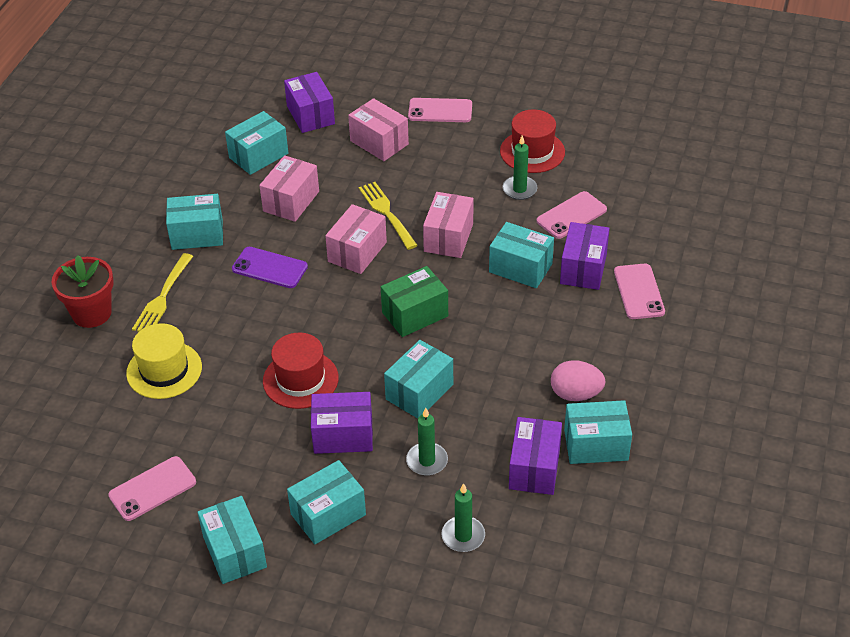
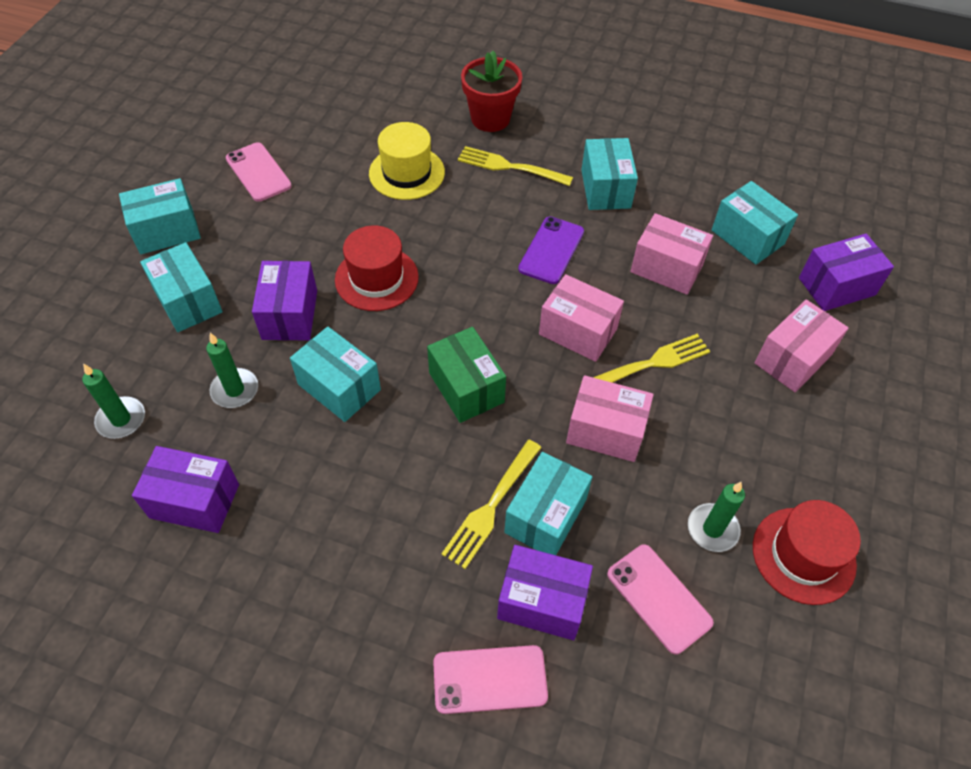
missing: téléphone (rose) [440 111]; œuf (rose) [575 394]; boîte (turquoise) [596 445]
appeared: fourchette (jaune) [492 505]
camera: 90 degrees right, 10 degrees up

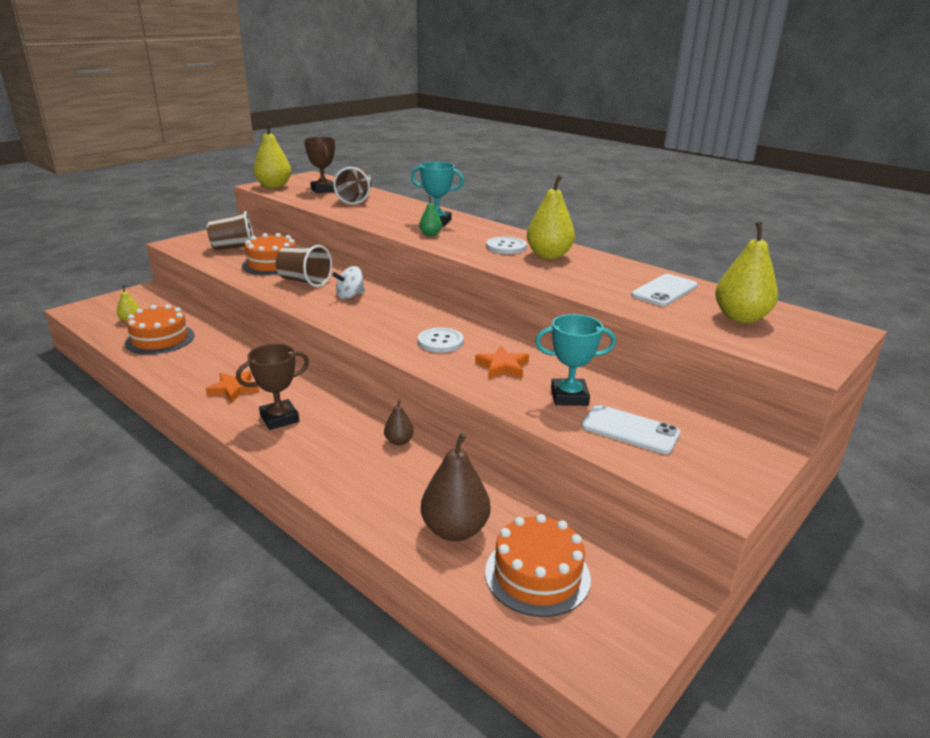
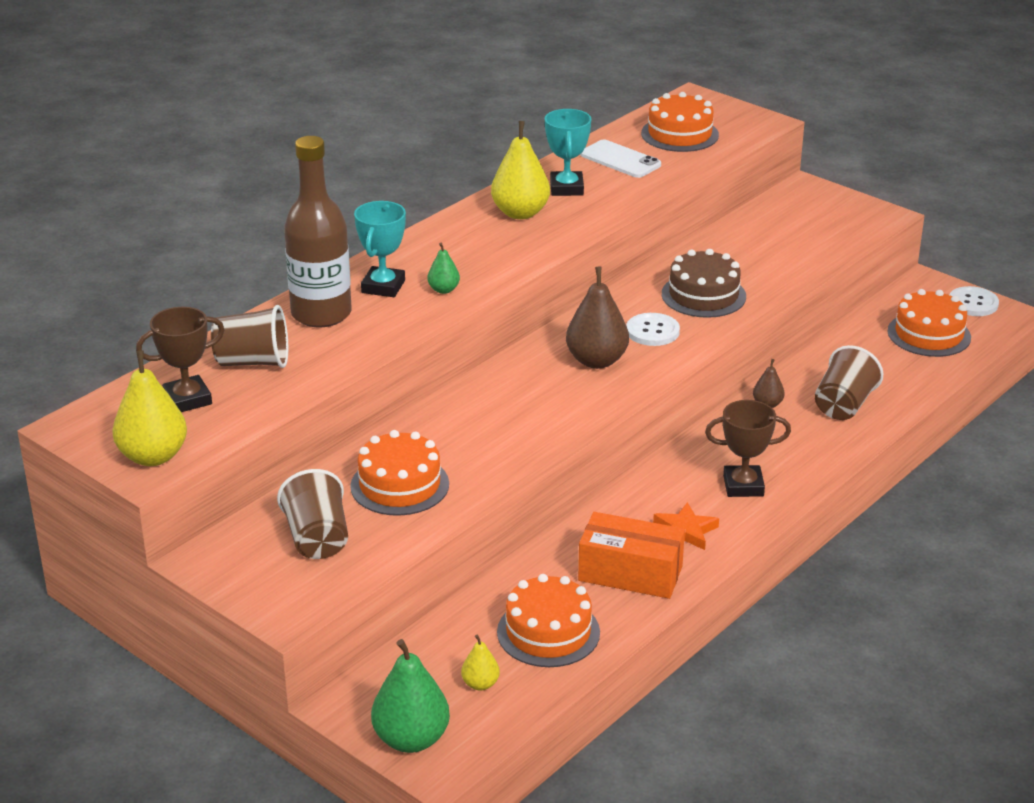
missing: toupie (blanc) [350 296]; téléphone (blanc) [630 430]
appeared: bouteille (marron) [321 314]; boîte (orange) [630 573]; poire (vert) [411 739]
relocated: bouton (blanc) [506 247] to [973 303]; gobelet (marron) [304 281] to [844 405]; trophée (turquoise) [569 397] to [566 188]; poire (marron) [455 530] to [596 361]
exchanged: poire (jaune) [740 317] to gâteau (orange) [679 134]; étoile (orange) [502 367] to gâteau (marron) [703 295]
spun: trophée (marron) [279 418] = [743 486] 60 degrees counterclockwise
camera: 90 degrees left, 5 degrees up

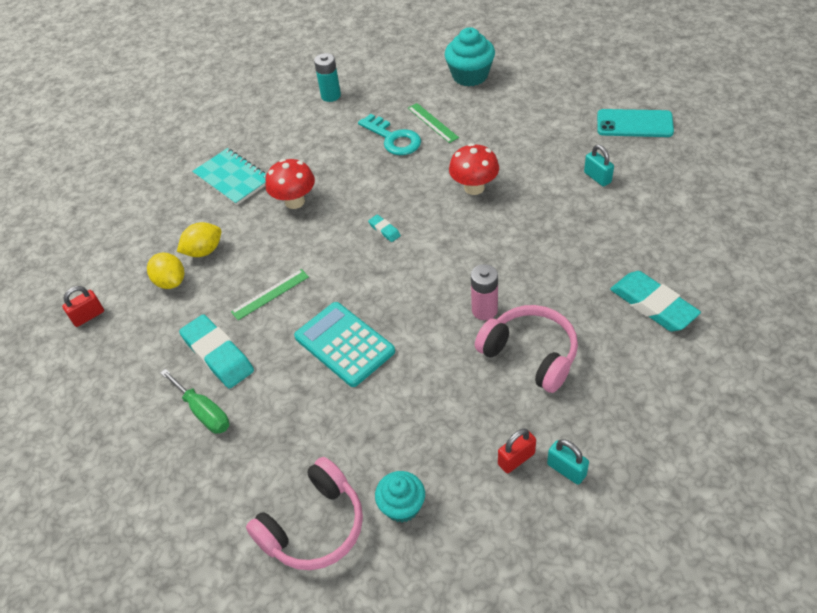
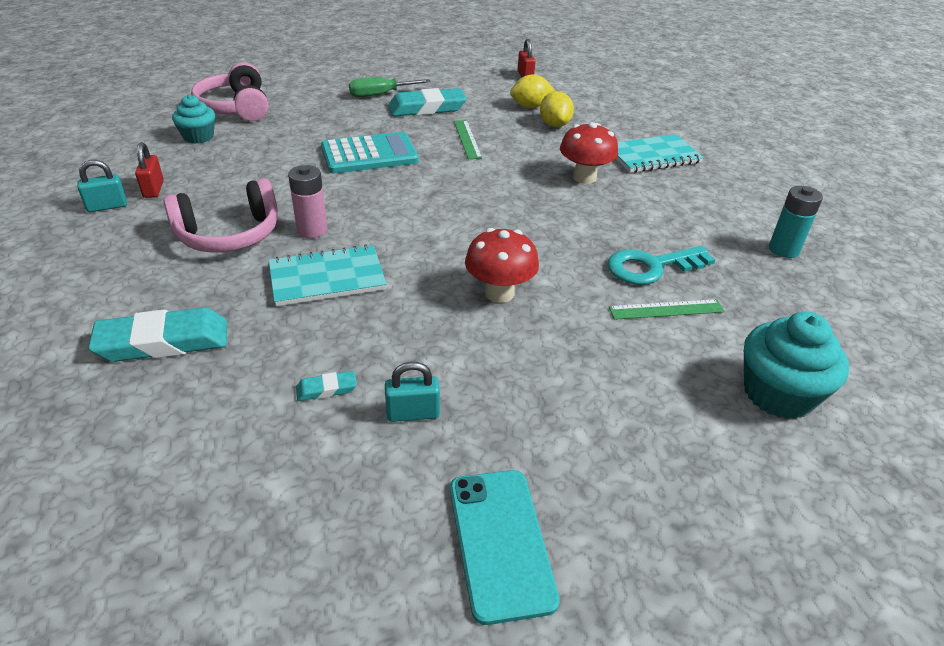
appeared: carnet (turquoise) [327 278]
relocated: gomme (turquoise) [384 230] to [326 389]
spun: téléphone (turquoise) [634 124] = [500 542] 45 degrees counterclockwise
camera: 110 degrees right, 10 degrees down

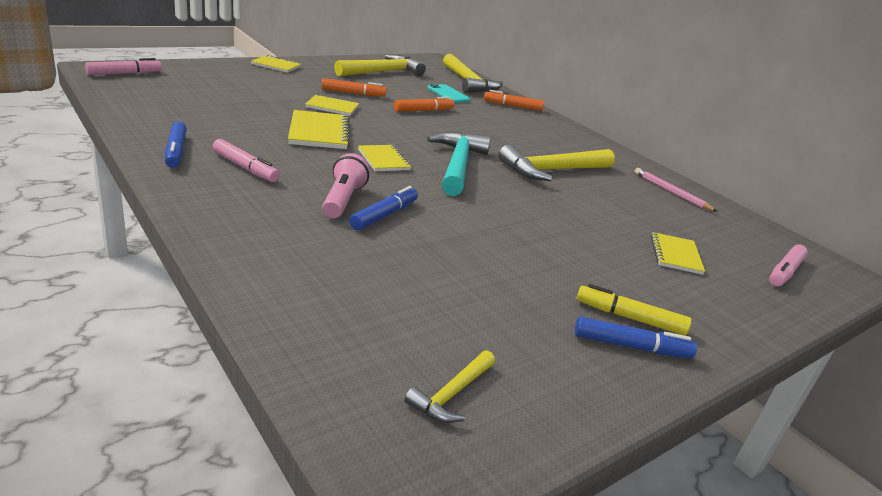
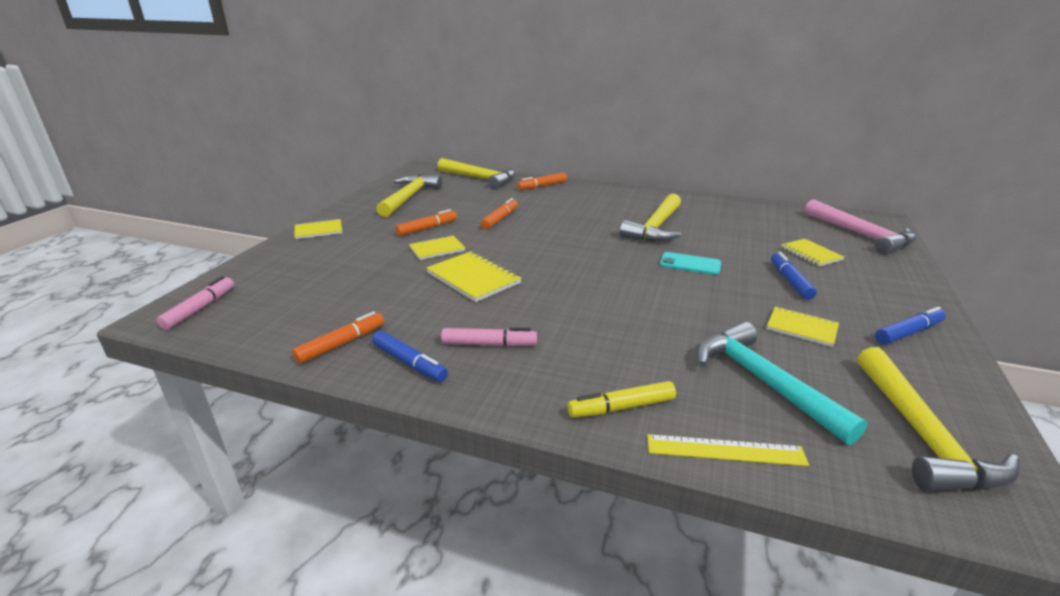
missing: lampe de poche (rose) [343 200]; crayon (rose) [671 192]
appeared: feutre (orange) [342 344]; règle (jaune) [725 450]
relocated: téléphone (turquoise) [448 94] to [690 264]; marteau (turquoise) [457 165] to [762 381]; carnet (jaune) [384 160] to [801 328]; feutre (bleu) [384 215] to [790 281]; feutre (jaune) [629 318] to [621 407]
exchanged: feutre (rose) [784 272] to marteau (rose) [861 235]
size: marteau (jaune) [451 394] = [921 435] x2.00
camera: 30 degrees left, 0 degrees up

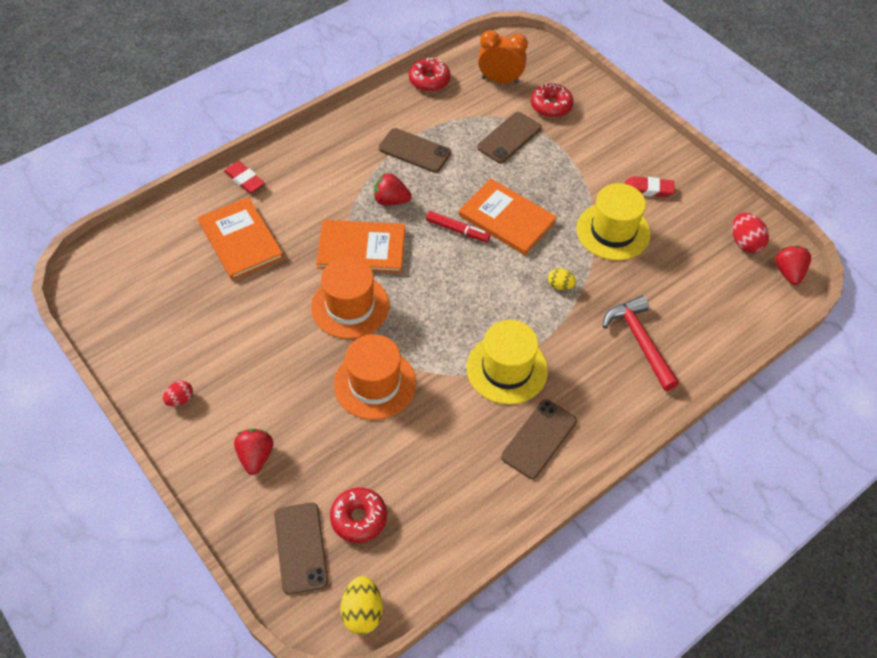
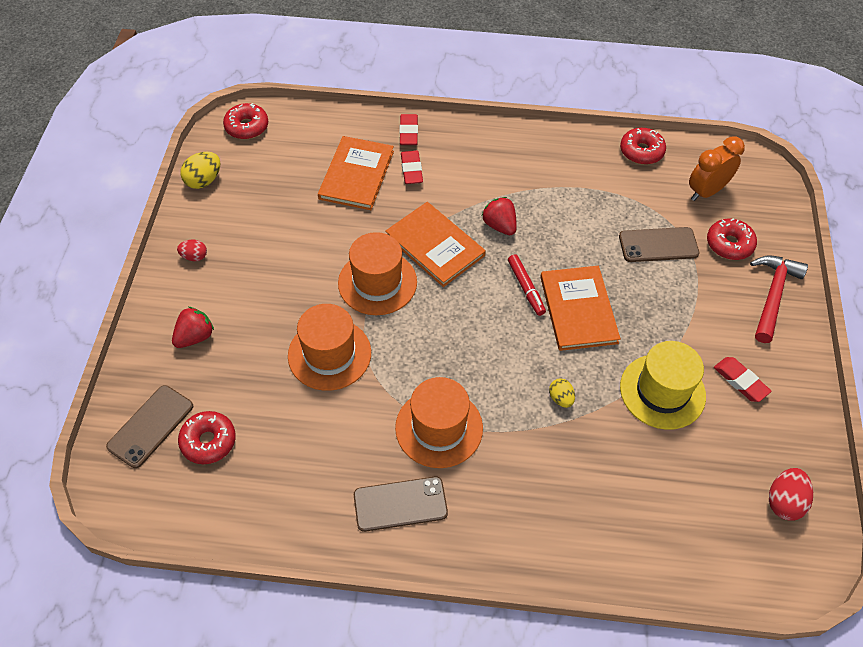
missing: téléphone (marron) [415 150]; fraise (rouge) [788 272]
appeared: beignet (rouge) [247 127]; gomme (rouge) [411 170]
relocated: marteau (rouge) [639 341] to [772 295]; œuf (jaune) [362 612] to [204 181]
colour: chapeau (jaune) [507 369] to chapeau (orange) [439 428]
spun: réveil (orange) [500 80] = [706 191] 90 degrees counterclockwise
camera: 45 degrees right, 0 degrees up

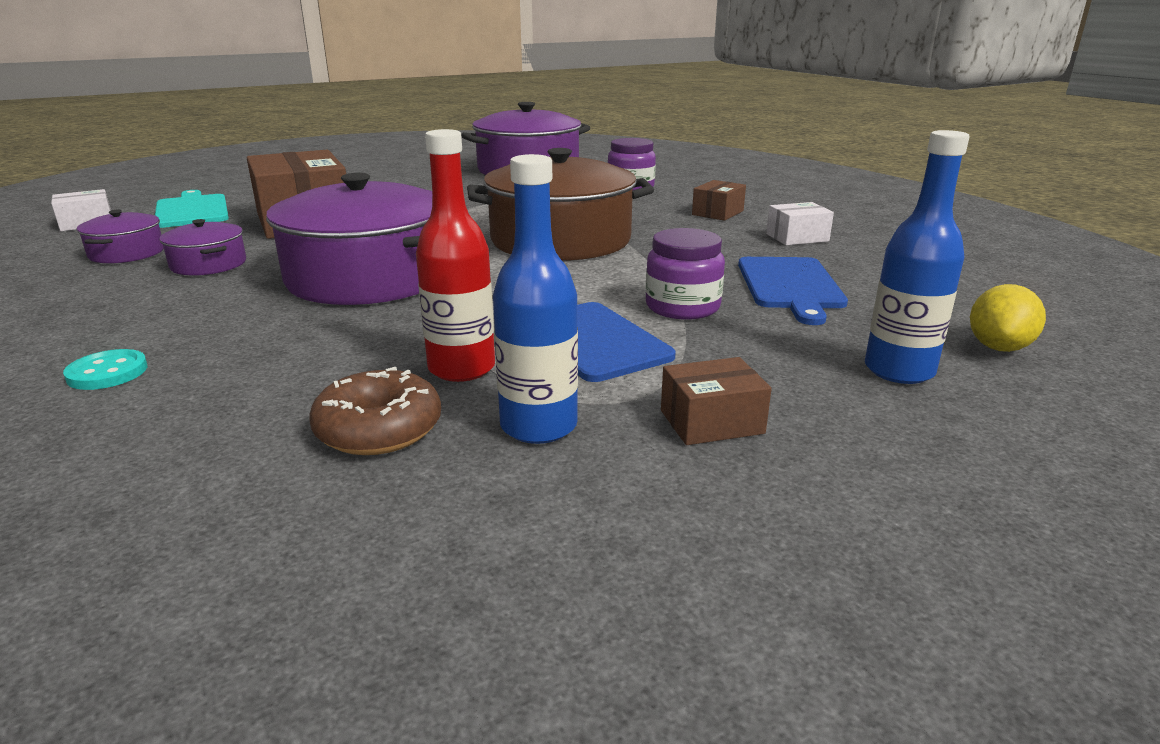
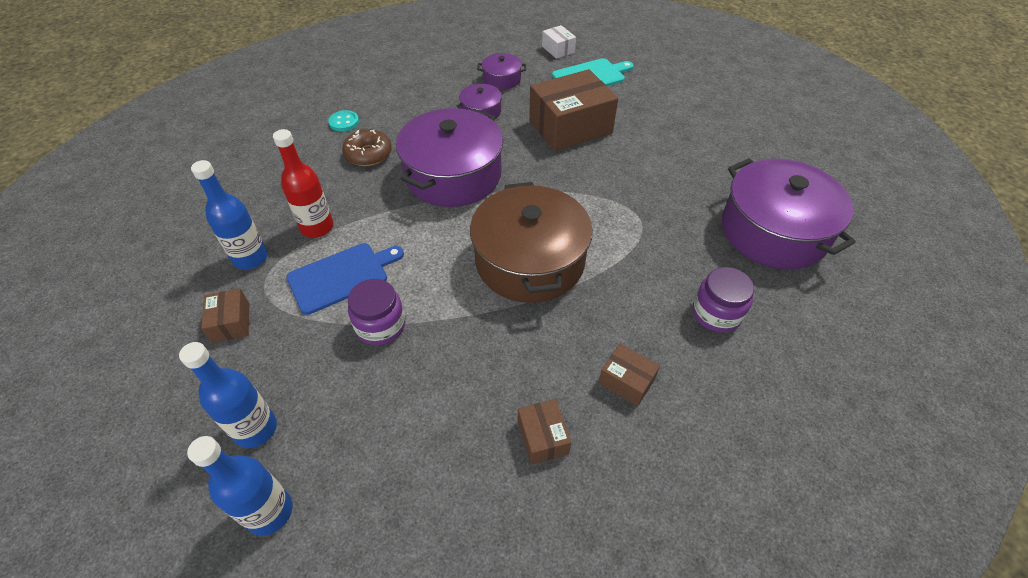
missing: planche à découper (bleu) [790 286]
relocated: beignet (marron) [379 429] to [368 154]
exchanged: citron (jaune) [998 347] to bouteille (bleu) [269 512]
colour: boîte (blanc) [797 237] to boîte (marron) [542 437]
camera: 90 degrees right, 25 degrees up

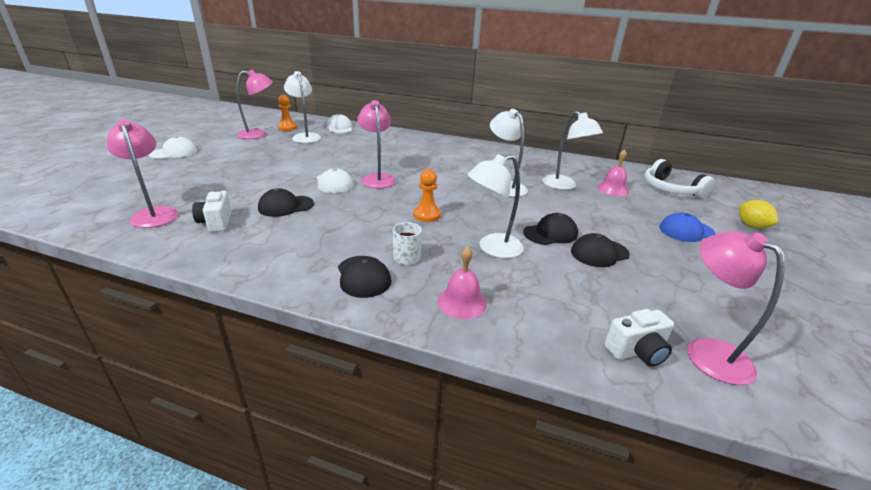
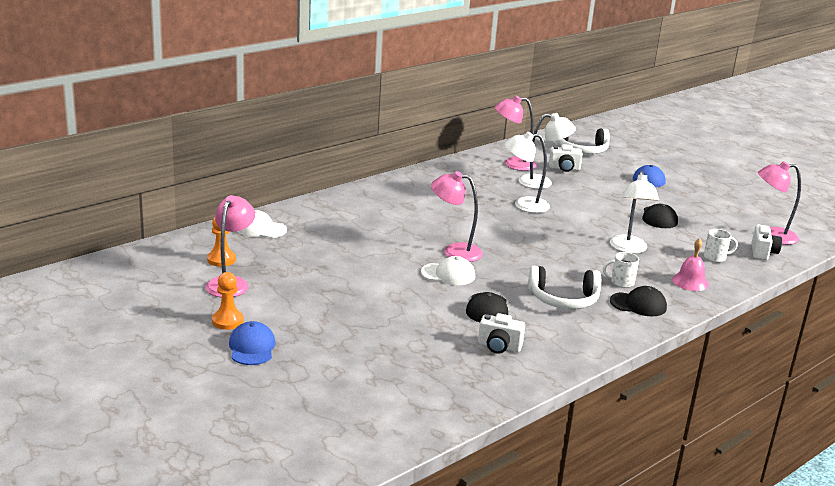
missing: lampe (blanc) [305 136]; citron (jaune) [751 226]; casquette (noir) [550 233]
appeared: tasse (blanc) [715 258]; casque audio (blanc) [563 299]
relocated: lampe (rose) [154 213] to [513 164]; pion (orange) [427 215] to [227 321]
exchanged: cloche (rose) [613 189] to appareil photo (blanc) [564 169]
colour: casquette (blanc) [174 152] to casquette (bleu) [252 347]
camera: 60 degrees left, 5 degrees down

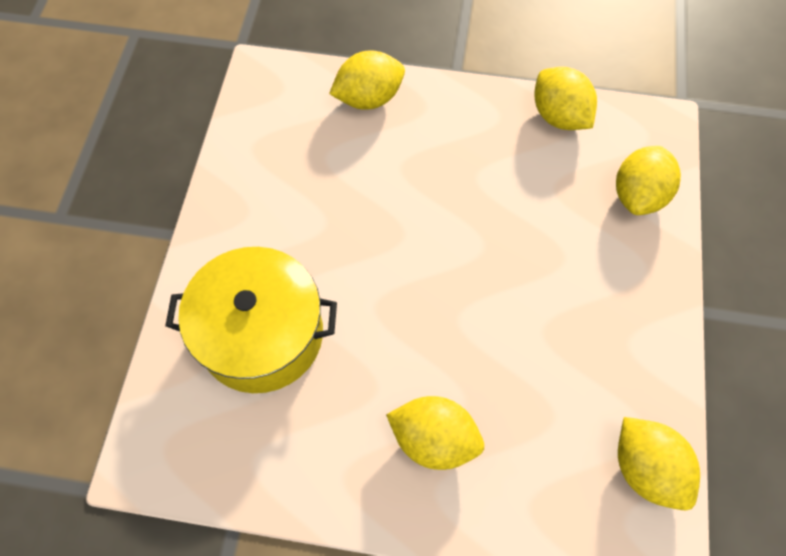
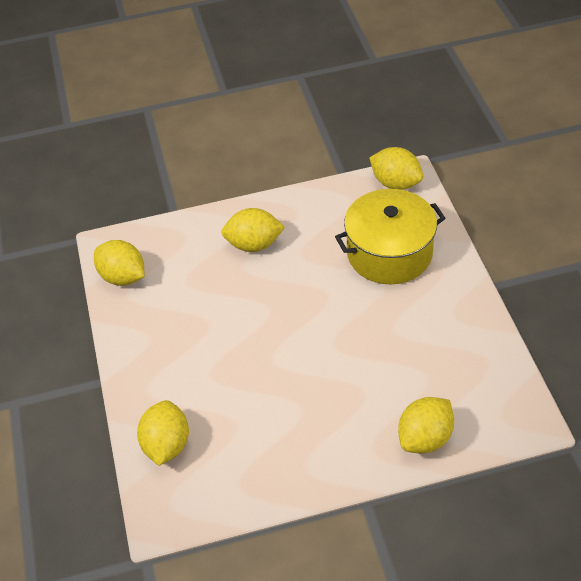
relocated: citron (jaune) [559 116] to [395 183]
camera: 160 degrees right, 15 degrees down

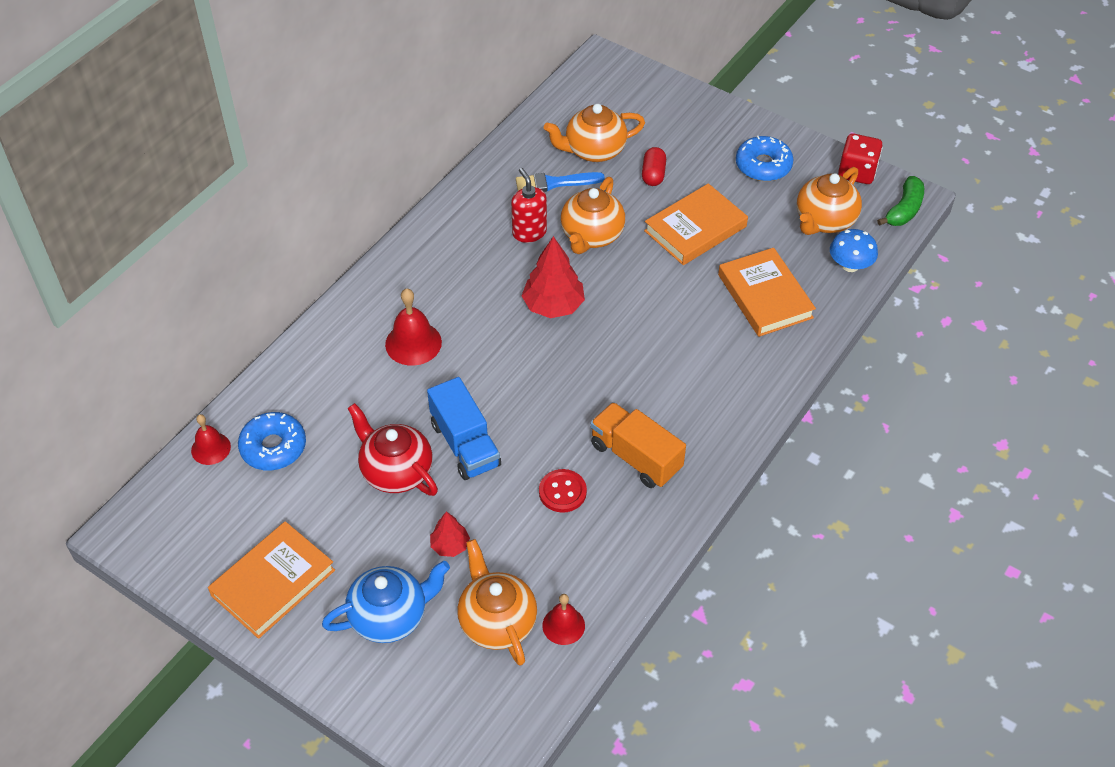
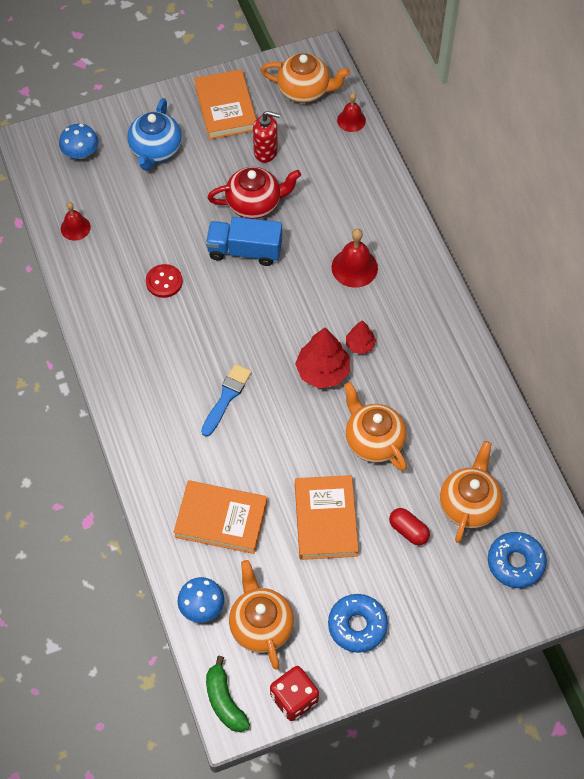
missing: camion (orange) [636 457]
appeared: champignon (bleu) [81 153]
relocated: distributeur de savon (rouge) [529 232] to [266 151]; pinceau (bleu) [555 183] to [226 397]; beignet (bleu) [273 447] to [515 563]; arbre (rouge) [450 545] to [360 345]; théière (orange) [497 621] to [304 90]
camera: 125 degrees right, 10 degrees up

